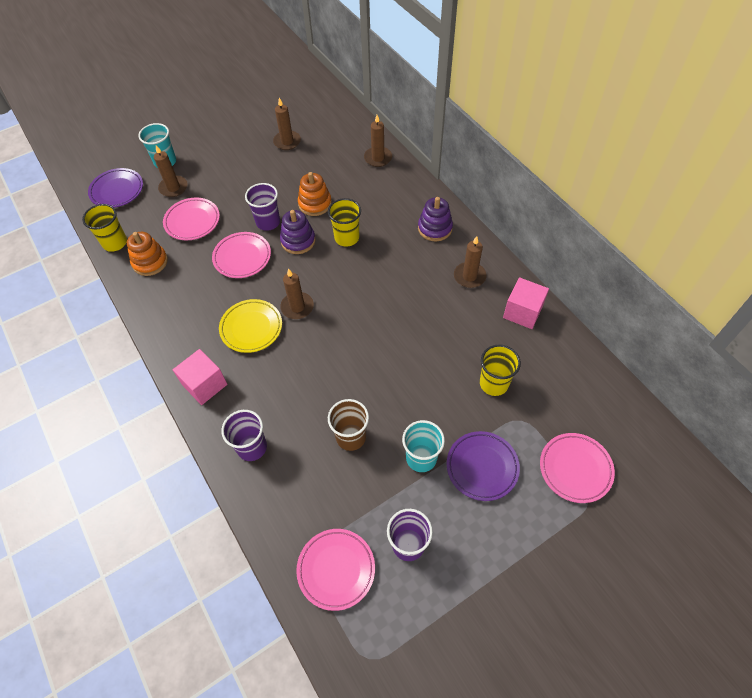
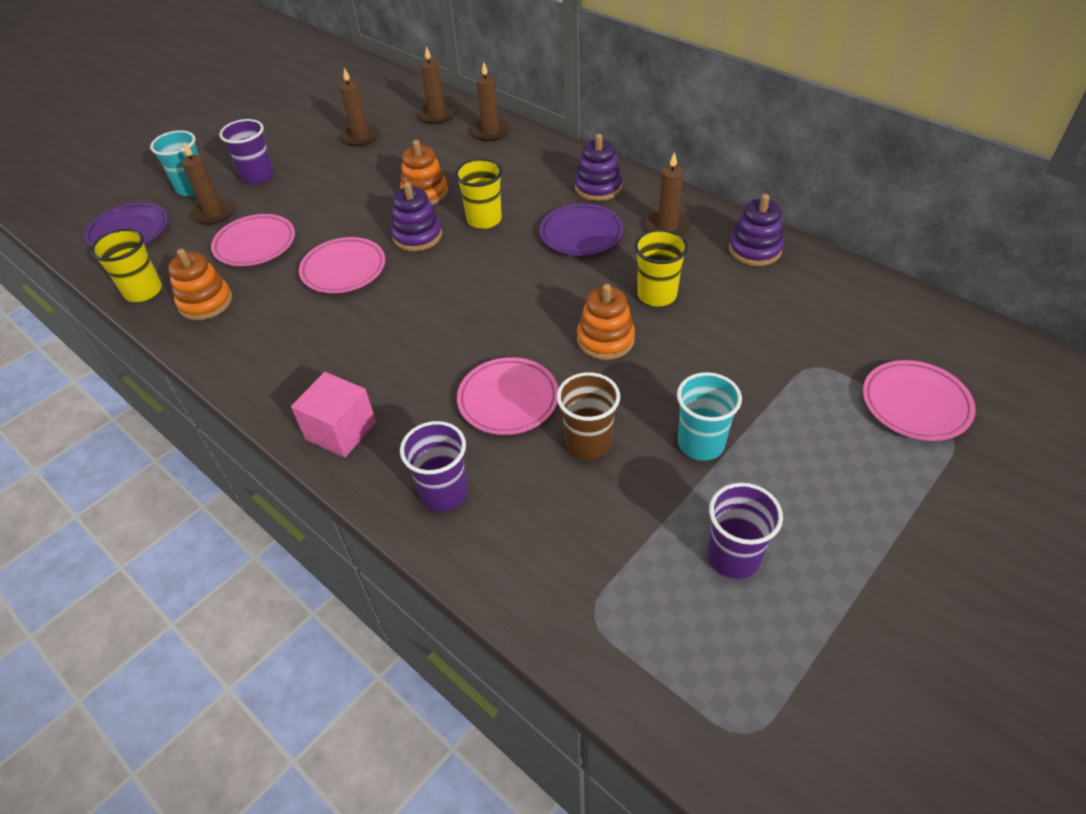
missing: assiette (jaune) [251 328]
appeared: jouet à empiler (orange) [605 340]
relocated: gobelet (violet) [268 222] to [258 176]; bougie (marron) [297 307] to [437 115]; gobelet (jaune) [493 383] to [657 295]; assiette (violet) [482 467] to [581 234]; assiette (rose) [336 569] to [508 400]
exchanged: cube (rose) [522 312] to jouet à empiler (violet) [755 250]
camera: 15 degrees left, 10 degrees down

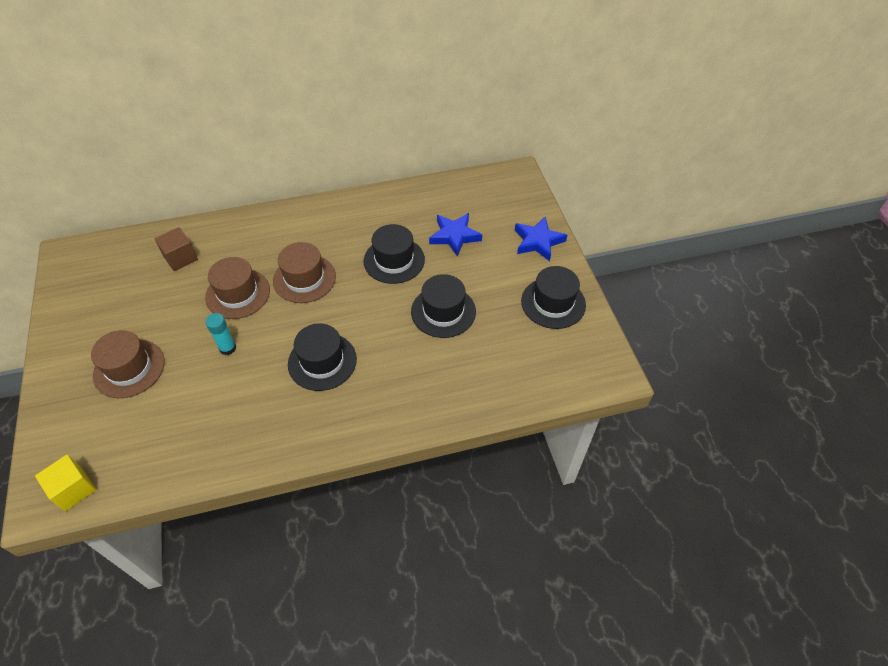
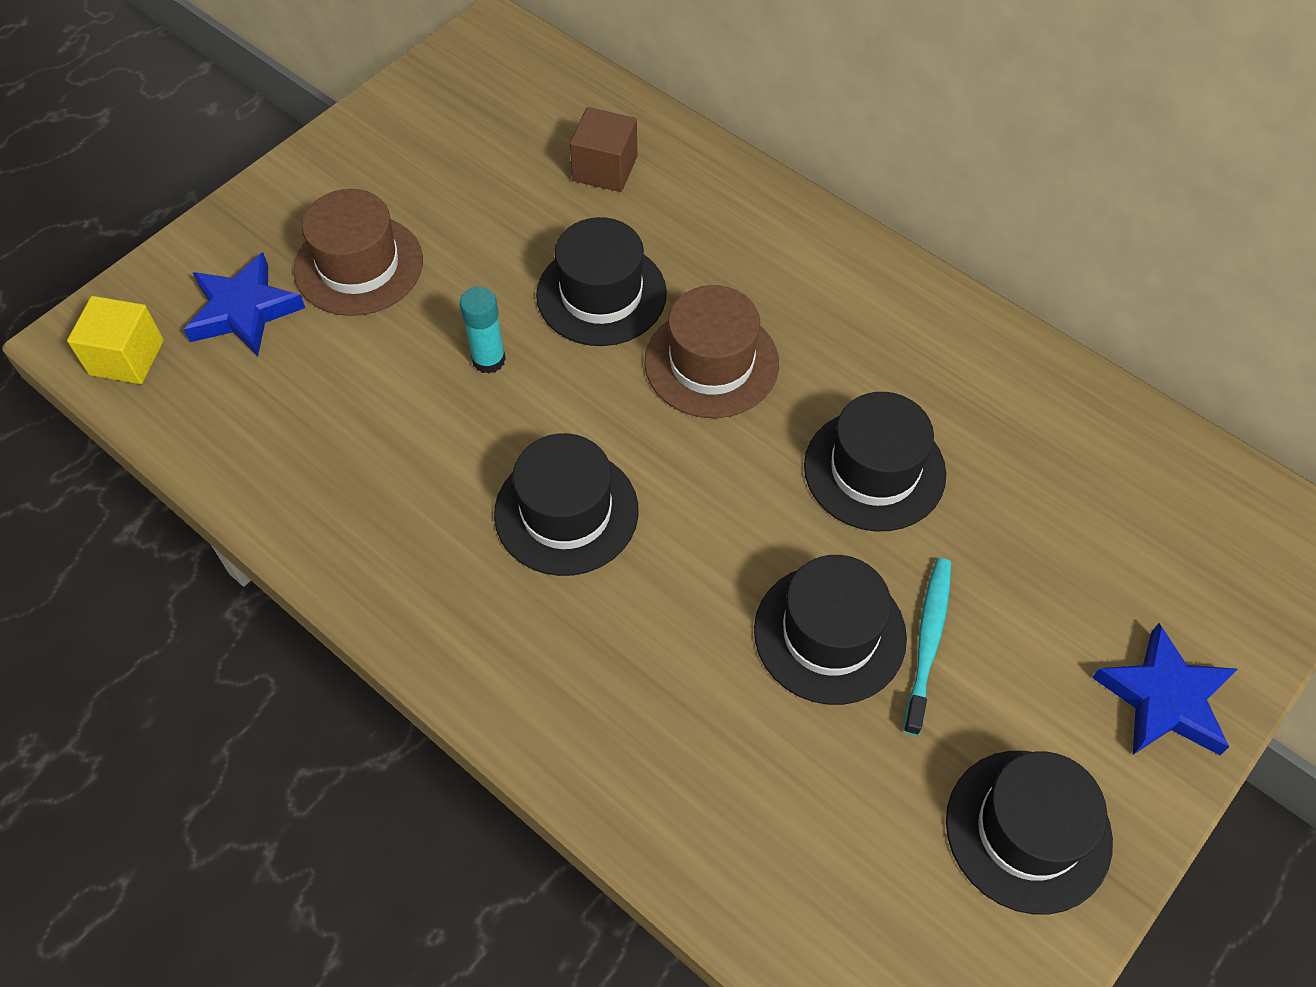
appeared: brosse à dents (turquoise) [927 642]
relocated: étoile (bleu) [454 236] to [244 310]
colour: chapeau (marron) [238 294] to chapeau (noir) [601 294]
camera: 55 degrees right, 5 degrees up

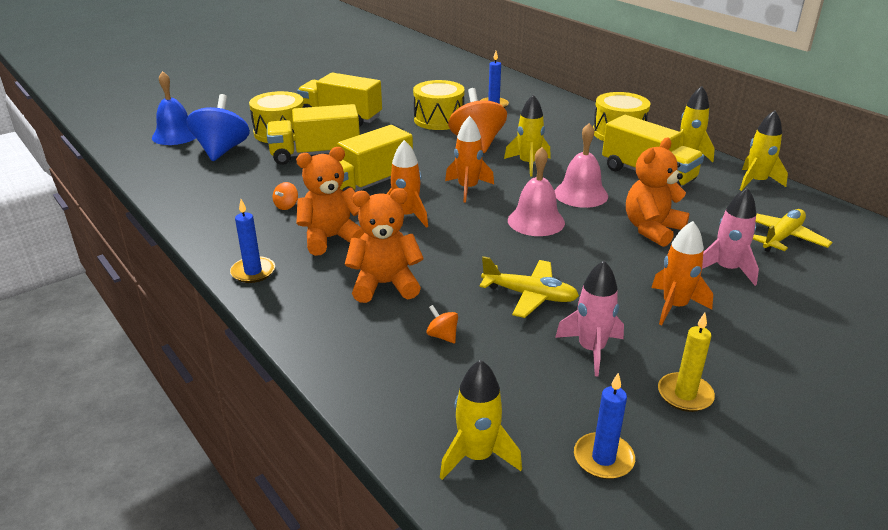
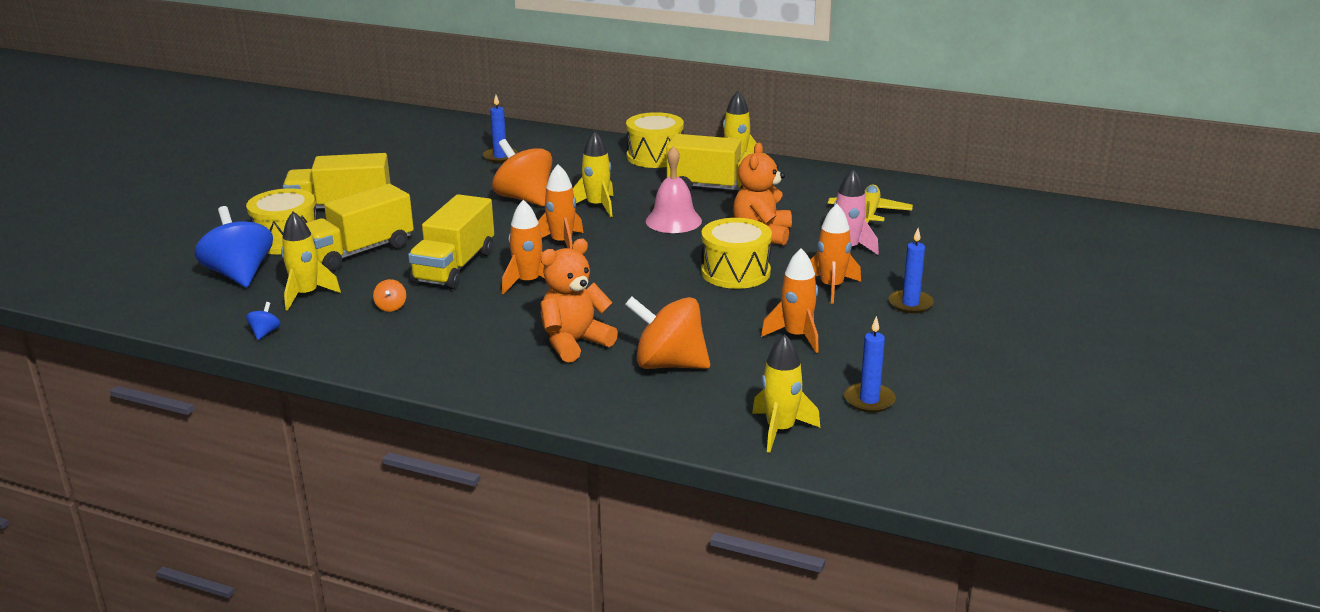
missing: cloche (bleu) [176 135]; ours en peluche (orange) [331 238]; cloche (rose) [536 221]; avion (jaune) [530 295]; bougie (jaune) [685 395]
appeared: toupie (bleu) [265 333]
relocated: tambour (jaune) [439 119] to [735 272]; fusée (jaune) [756 182] to [306 295]; bougie (bleu) [253 272] to [910 304]
colour: fusée (rose) [591 350] to fusée (orange) [796 336]
size: toupie (orange) [442 336] = [669 364] x2.45
camera: 30 degrees left, 5 degrees down

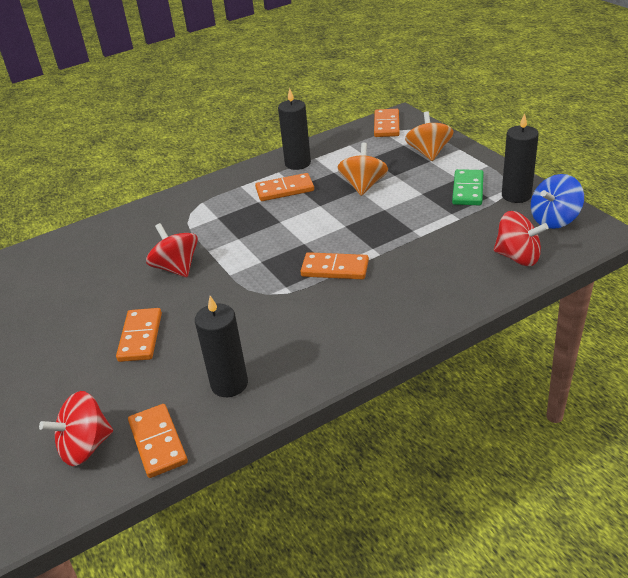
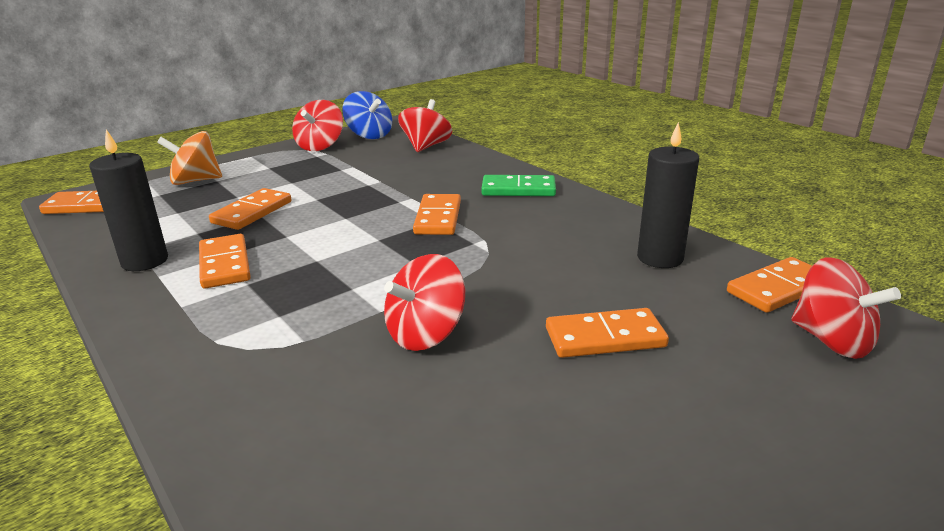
relocated: domino (vert) [468 190] to [518 189]
exchanged: bougie (noir) [516 195] to toupie (rouge) [320 146]; toupie (orange) [363 186] to domino (orange) [252 212]
camera: 100 degrees left, 10 degrees down

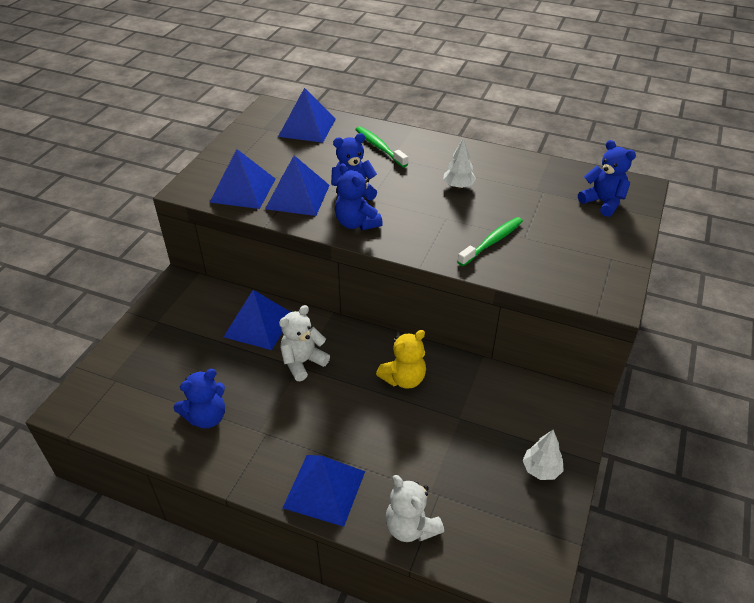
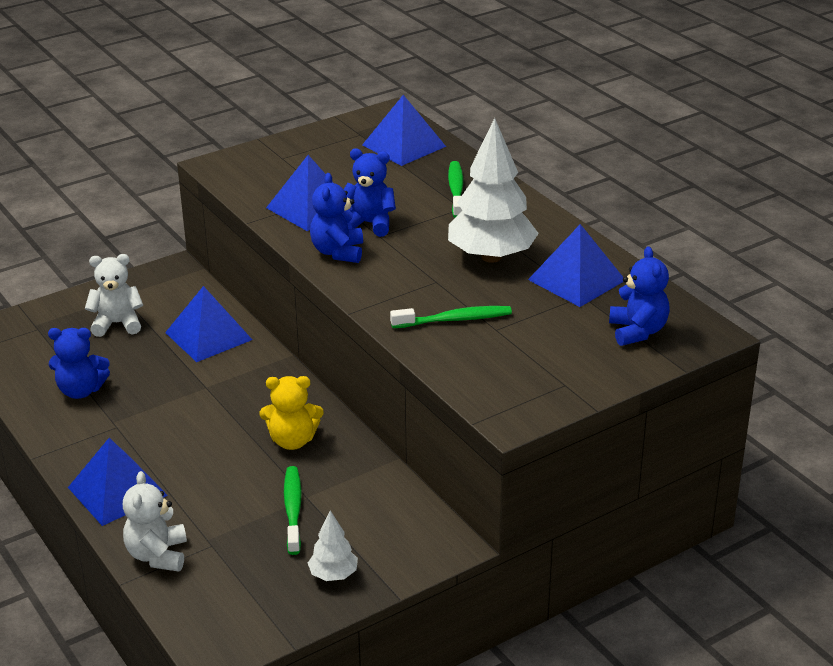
appeared: brosse à dents (vert) [293 509]
relocated: pyramide (bleu) [243 190] to [576 280]; ours en peluche (blanc) [303 362] to [117 324]
size: arbre (blanc) [458 186] = [491 257] x2.09
camera: 35 degrees right, 10 degrees down

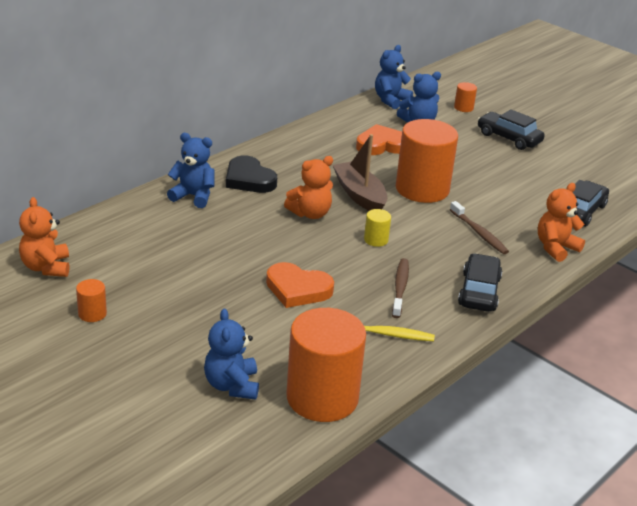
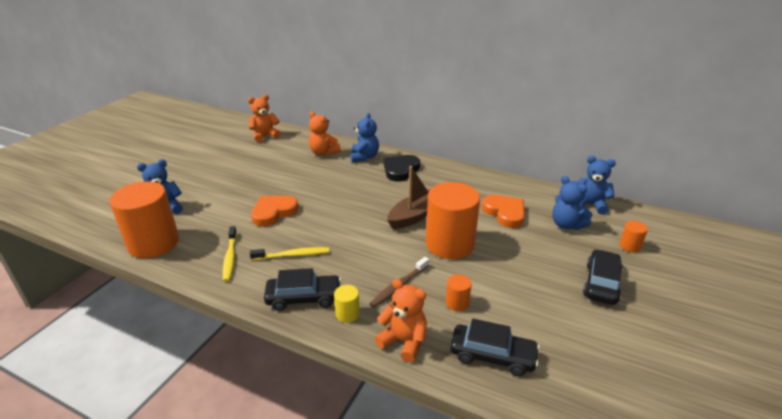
relocated: ours en peluche (orange) [310 214] to [323 152]; cylindre (jaune) [376 240] to [347 314]; cylindre (orange) [92 314] to [457 303]
colour: brosse à dents (marron) [400 288] to brosse à dents (jaune) [292 255]
spun: cœur (orange) [297 289] = [273 212] 45 degrees clockwise
camera: 75 degrees right, 0 degrees up

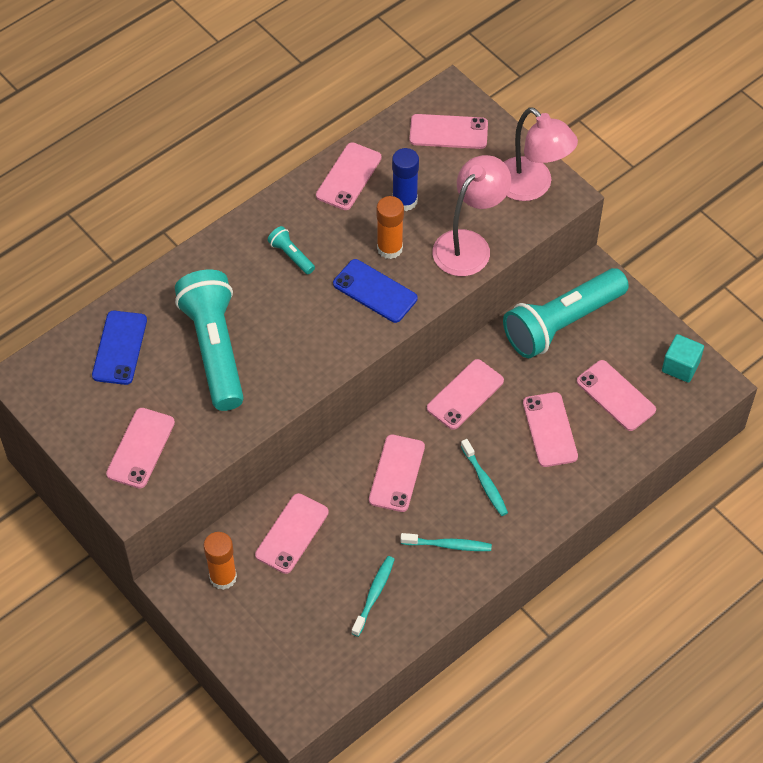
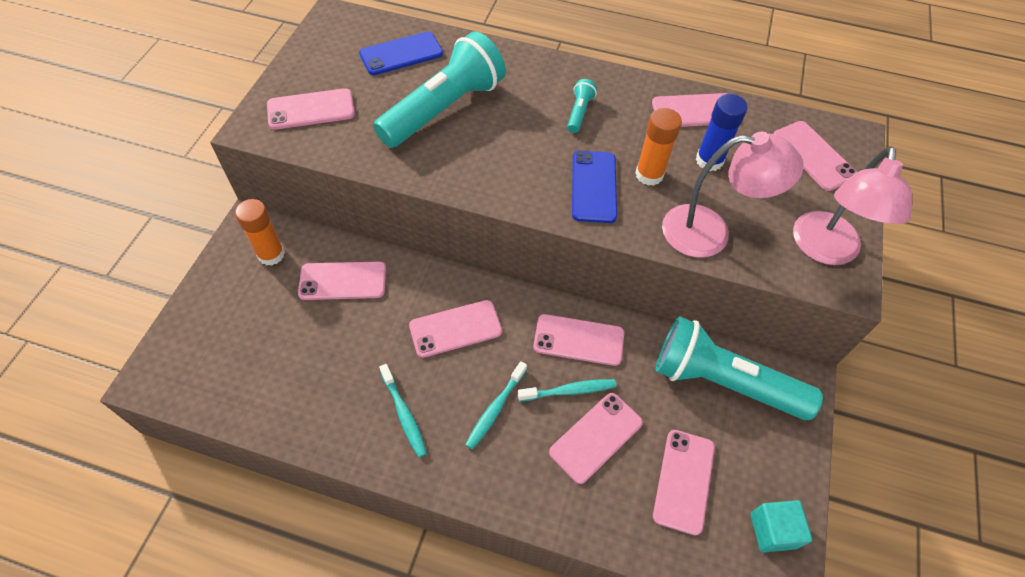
relocated: brosse à dents (turquoise) [374 594] to [569 391]
camera: 55 degrees right, 0 degrees up

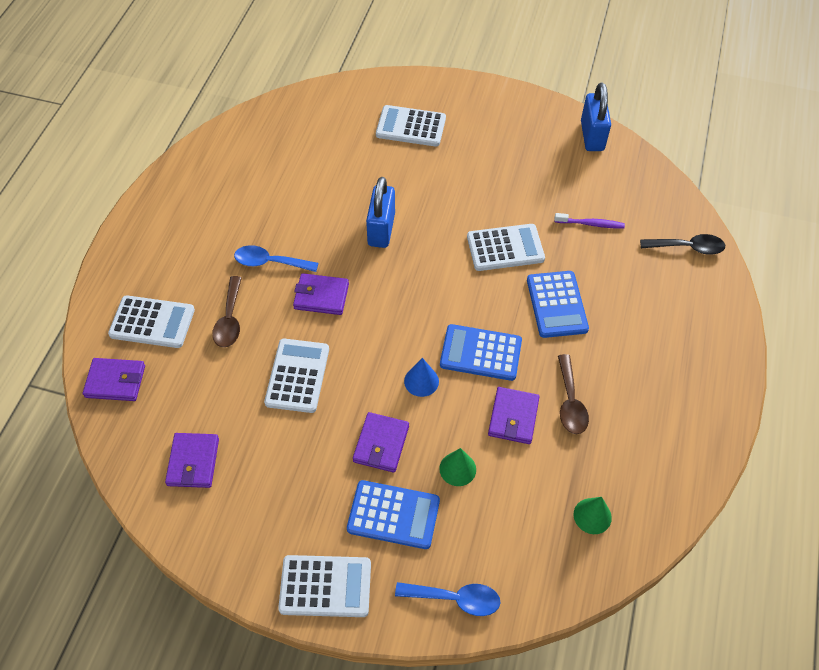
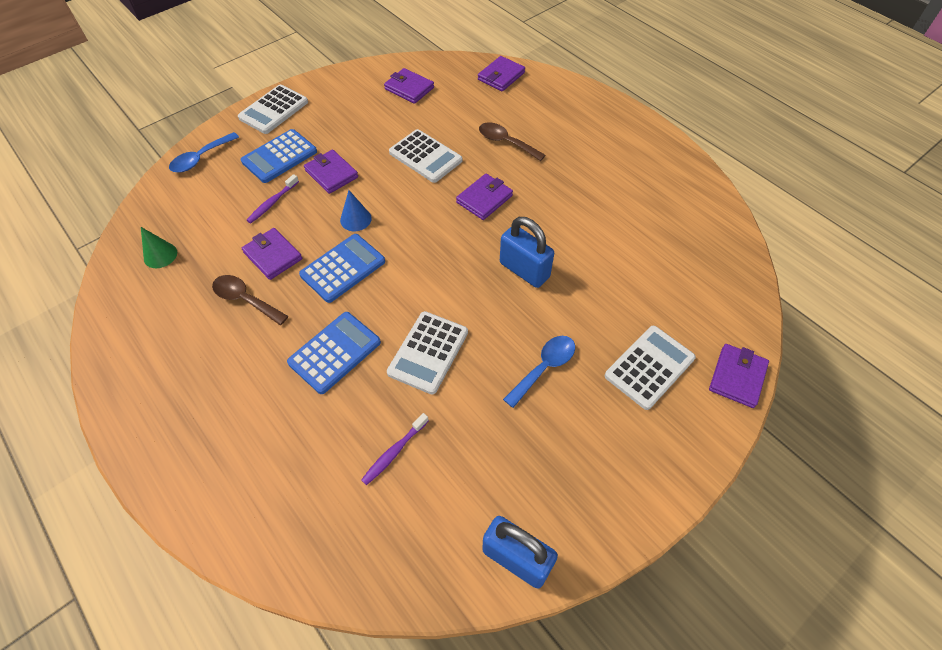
missing: cuillère (noir) [687 247]; calculatrice (blanc) [152 322]
appeared: portefeuille (violet) [737 377]
relocated: cuillère (bleu) [270 262] to [544 368]
exchanged: cône (vert) [457 469] to brosse à dents (violet) [272 203]
spun: calculatrice (bleu) [556 304] = [335 352] 105 degrees clockwise
camera: 125 degrees right, 0 degrees up

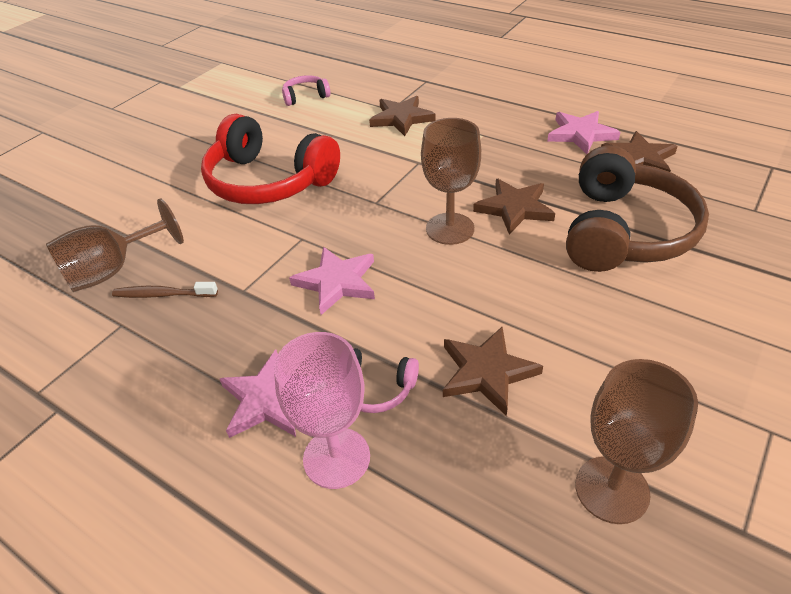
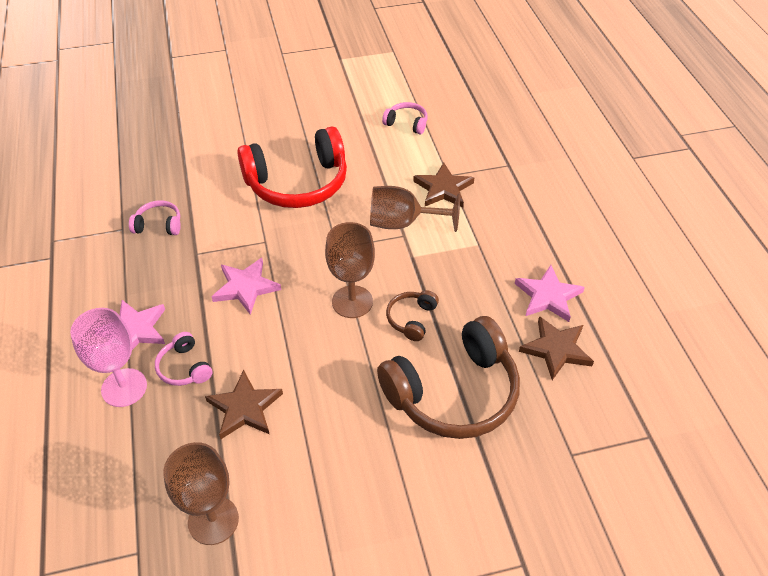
relocated: verre à pied (marron) [113 270] to [403 223]
exchanged: étoile (marron) [514 208] to casque audio (marron) [411 319]; brosse à dents (marron) [163 294] to casque audio (rose) [159 225]
spun: casque audio (rouge) [268 181] = [298 183] 90 degrees counterclockwise
camera: 40 degrees right, 5 degrees up

